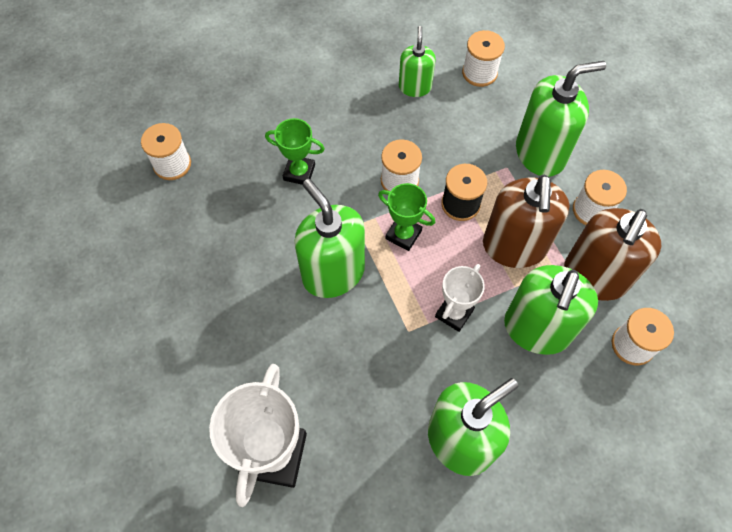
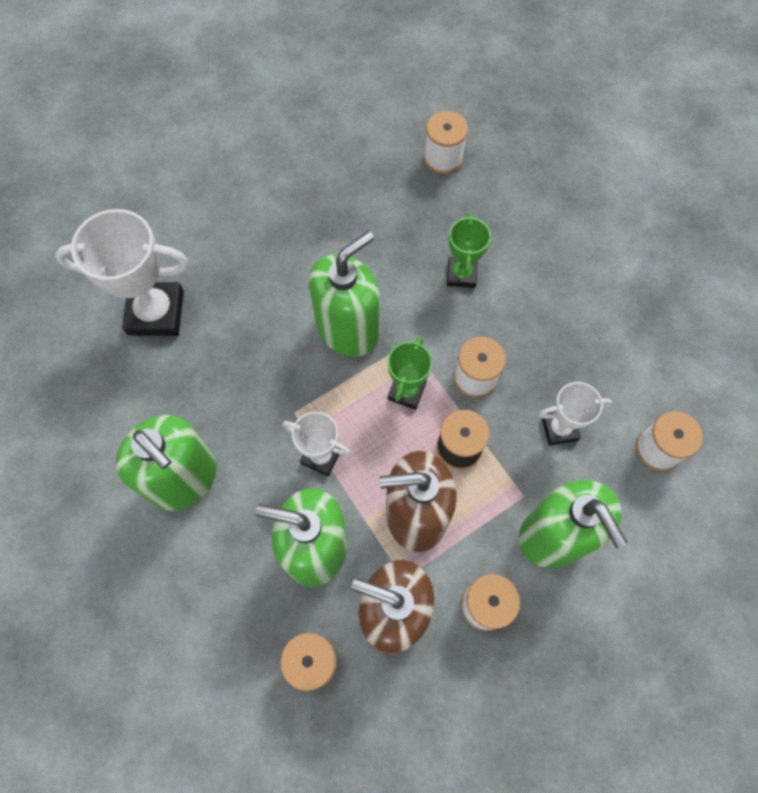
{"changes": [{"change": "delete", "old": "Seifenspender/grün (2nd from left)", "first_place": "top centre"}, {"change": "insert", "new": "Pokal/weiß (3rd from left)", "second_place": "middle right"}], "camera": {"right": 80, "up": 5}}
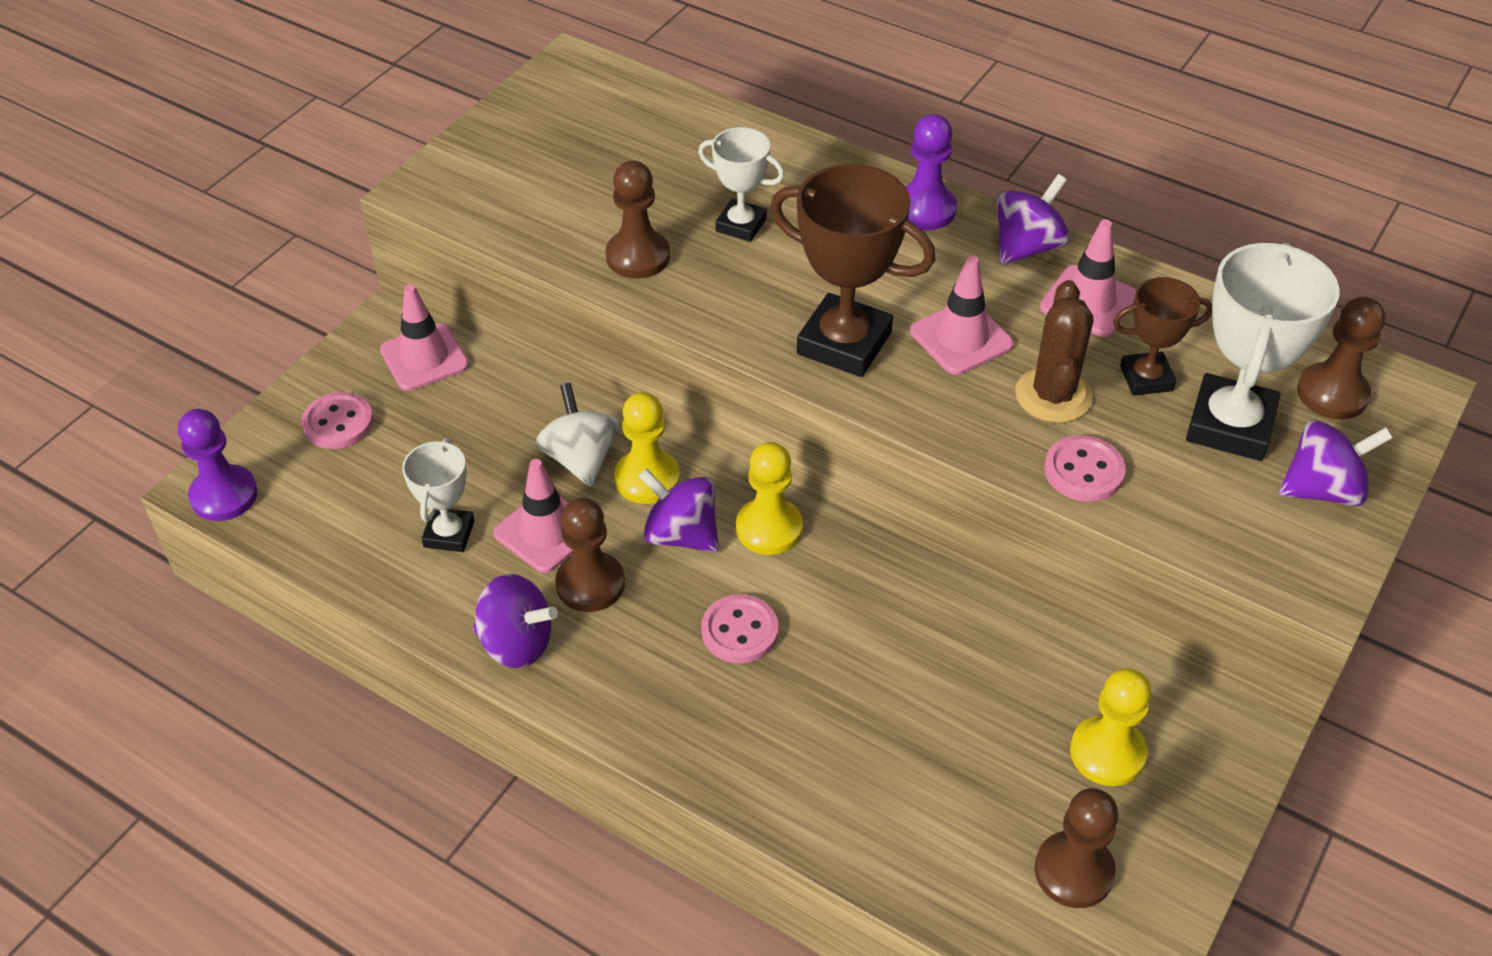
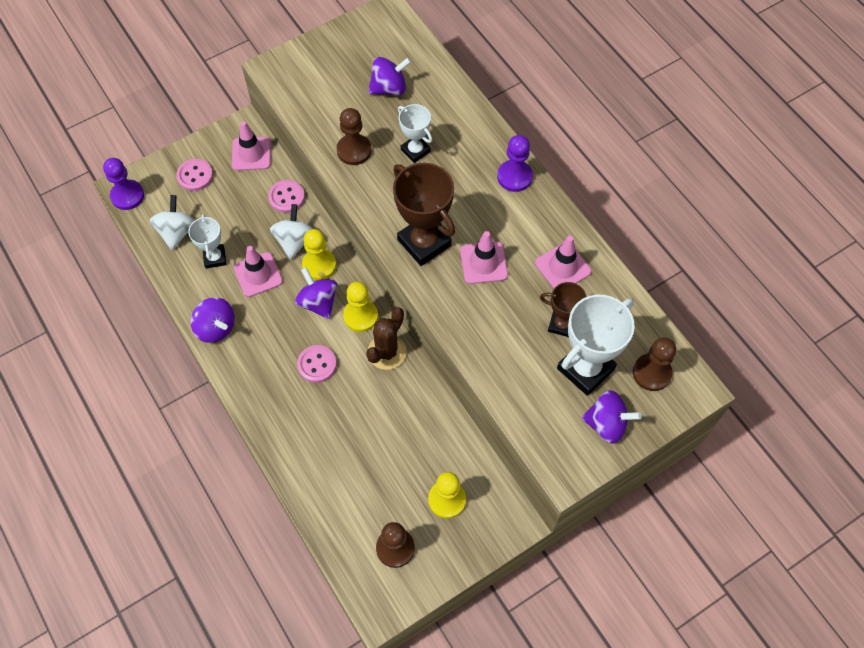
{"changes": [{"change": "delete", "old": "Bauer/braun (1st from left)", "first_place": "centre"}, {"change": "insert", "new": "Kreisel/weiß (1st from left)", "second_place": "middle left"}, {"change": "move", "old": "Kreisel/lila (3rd from left)", "first_place": "top right", "second_place": "top centre"}, {"change": "move", "old": "Kaktus/braun", "first_place": "middle right", "second_place": "centre"}, {"change": "move", "old": "Knopf/rosa (3rd from left in the first image)", "new": "Knopf/rosa (2nd from left)", "first_place": "middle right", "second_place": "top left"}, {"change": "rotate", "old": "Pokal/weiß (1st from left)", "first_place": "middle left", "second_place": "middle left", "degrees": -45}], "camera": {"right": 25, "up": 15}}
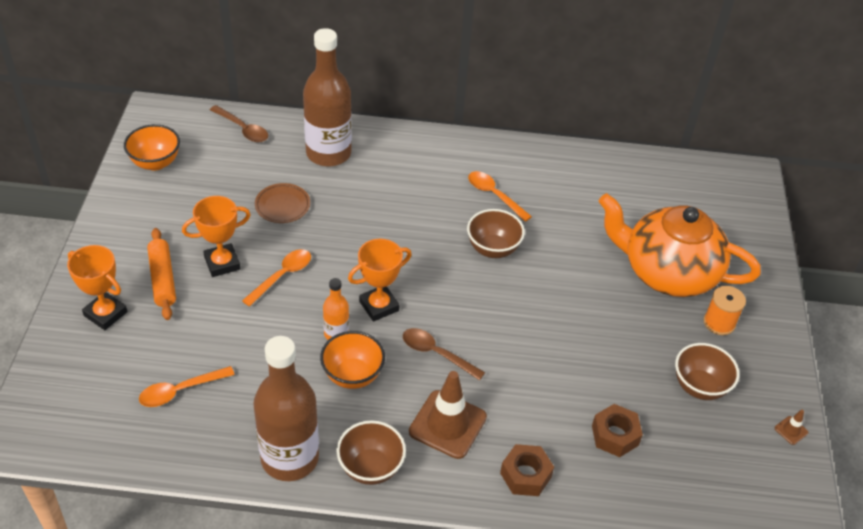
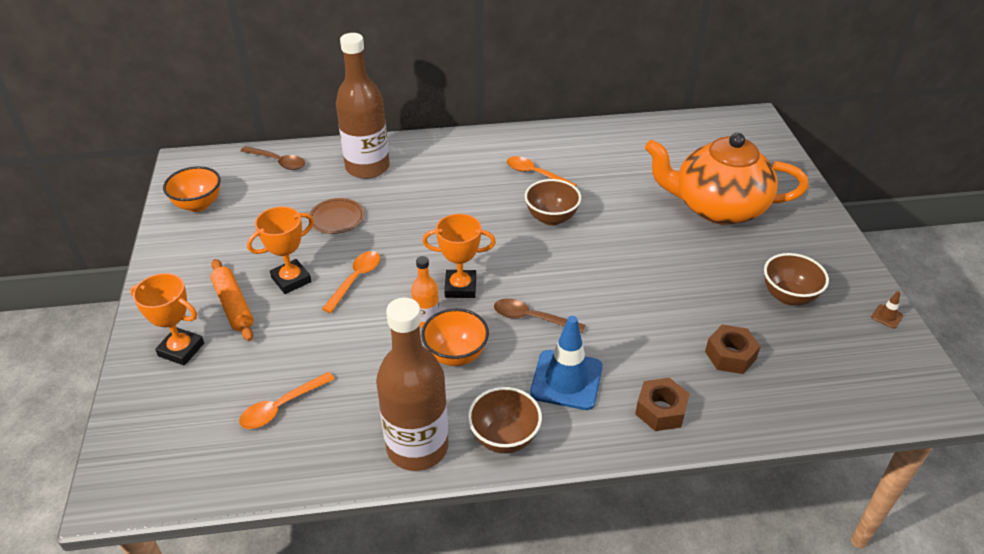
{"changes": [{"change": "delete", "old": "Garnrolle/orange", "first_place": "middle right"}, {"change": "recolor", "old": "Leitkegel/braun (1st from left)", "new": "Leitkegel/blau", "first_place": "bottom centre", "second_place": "centre"}, {"change": "rotate", "old": "Pokal/orange (3rd from left)", "first_place": "centre", "second_place": "centre", "degrees": 45}], "camera": {"right": -10, "up": -5}}
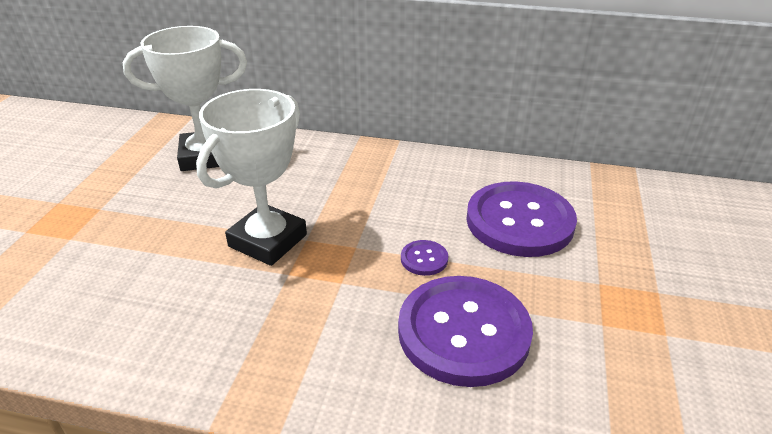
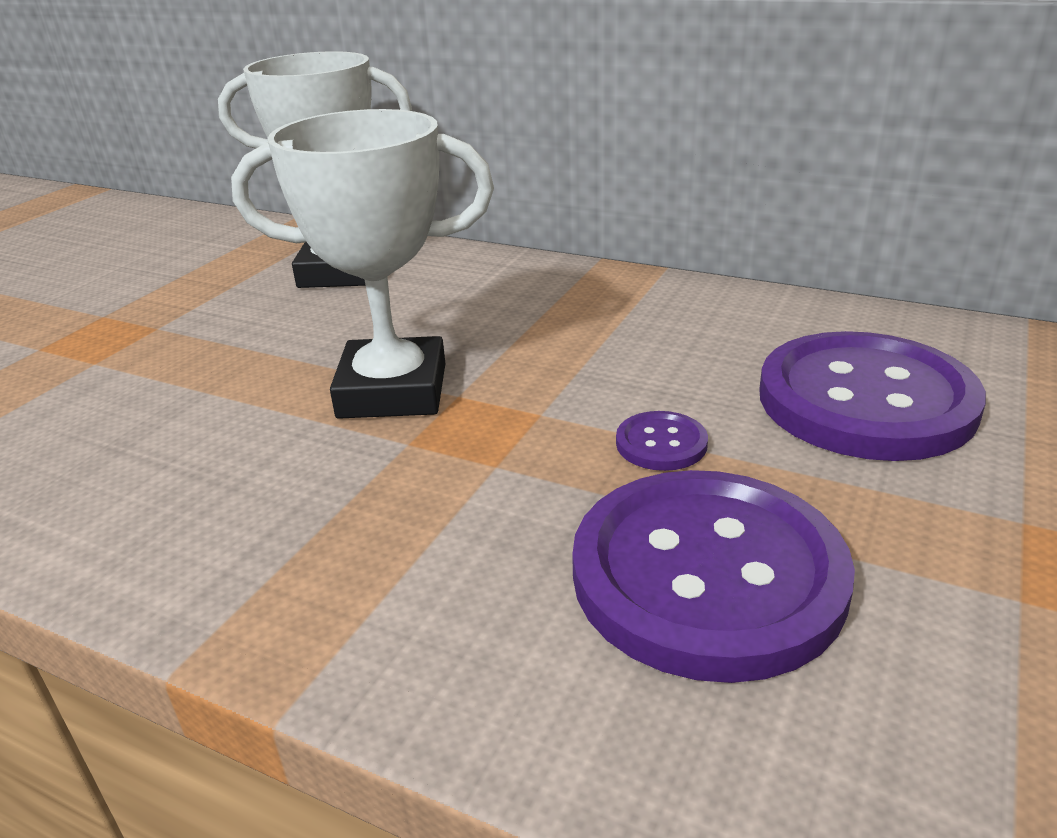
{"changes": [{"change": "rotate", "old": "Pokal/weiß (2nd from left)", "first_place": "middle left", "second_place": "top centre", "degrees": 45}], "camera": {"right": 15, "up": -5}}
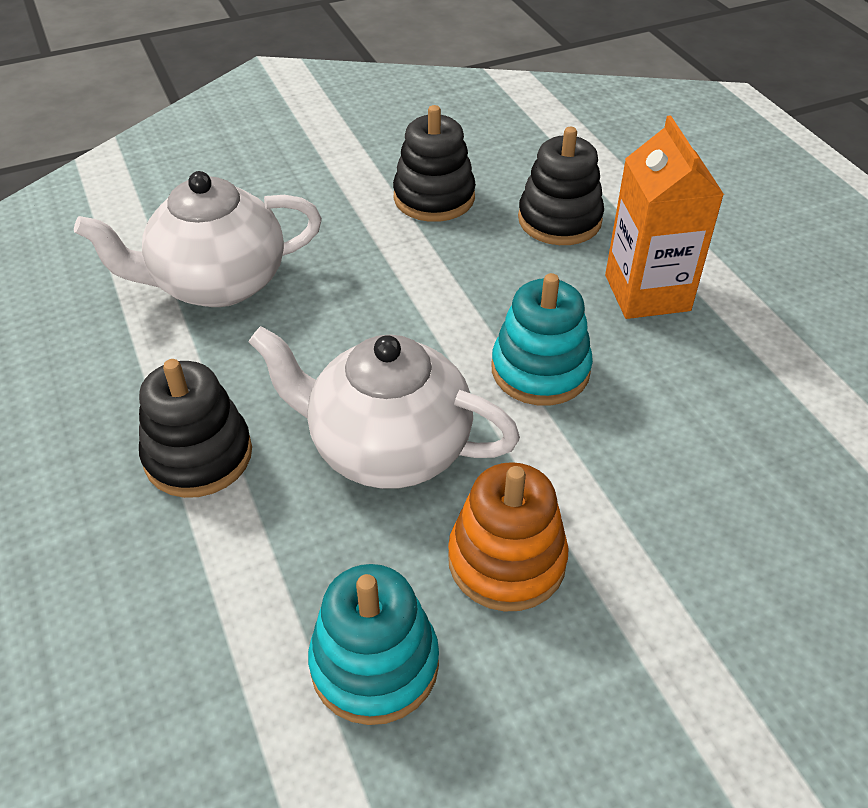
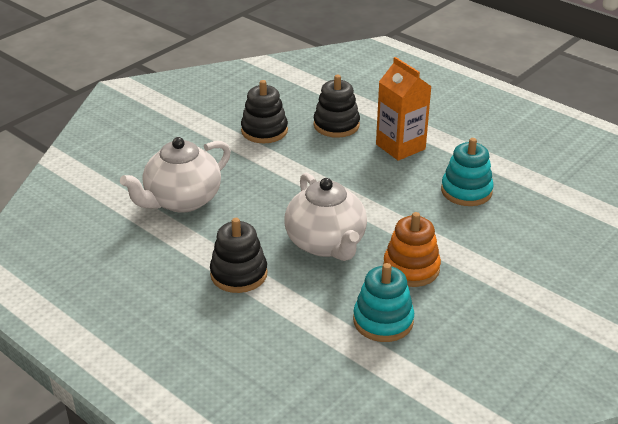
{"changes": [{"change": "move", "old": "Stapelspielzeug/türkis (2nd from left)", "first_place": "centre", "second_place": "middle right"}, {"change": "rotate", "old": "Teekanne/weiß (2nd from left)", "first_place": "centre", "second_place": "centre", "degrees": -105}], "camera": {"right": -25, "up": -10}}
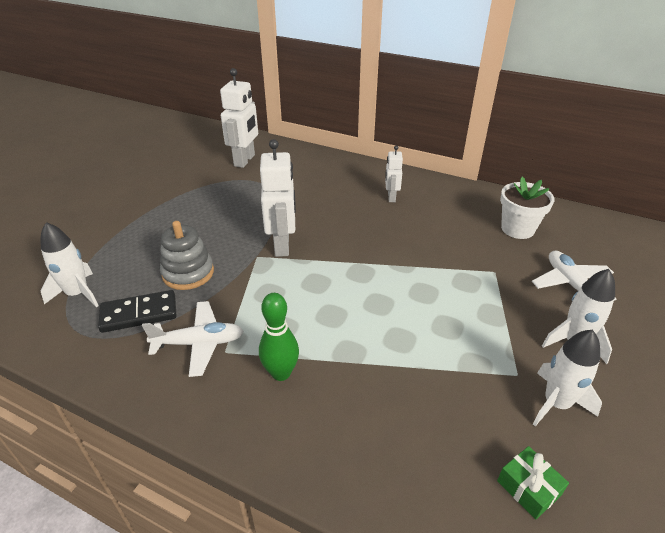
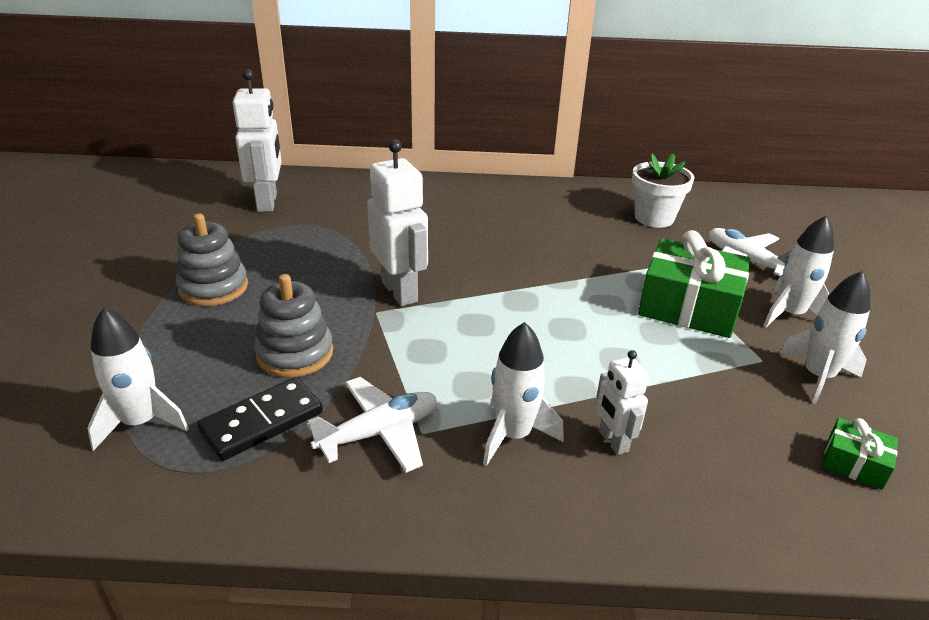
{"changes": [{"change": "insert", "new": "Stapelspielzeug/grau (1st from left)", "second_place": "middle left"}, {"change": "insert", "new": "Geschenk/grün (1st from left)", "second_place": "middle right"}, {"change": "move", "old": "Roboter/weiß (3rd from left)", "first_place": "top centre", "second_place": "middle right"}, {"change": "replace", "old": "Bowlingkegel/grün", "new": "Rakete/weiß (2nd from left)", "first_place": "centre", "second_place": "centre"}], "camera": {"right": -25, "up": -5}}
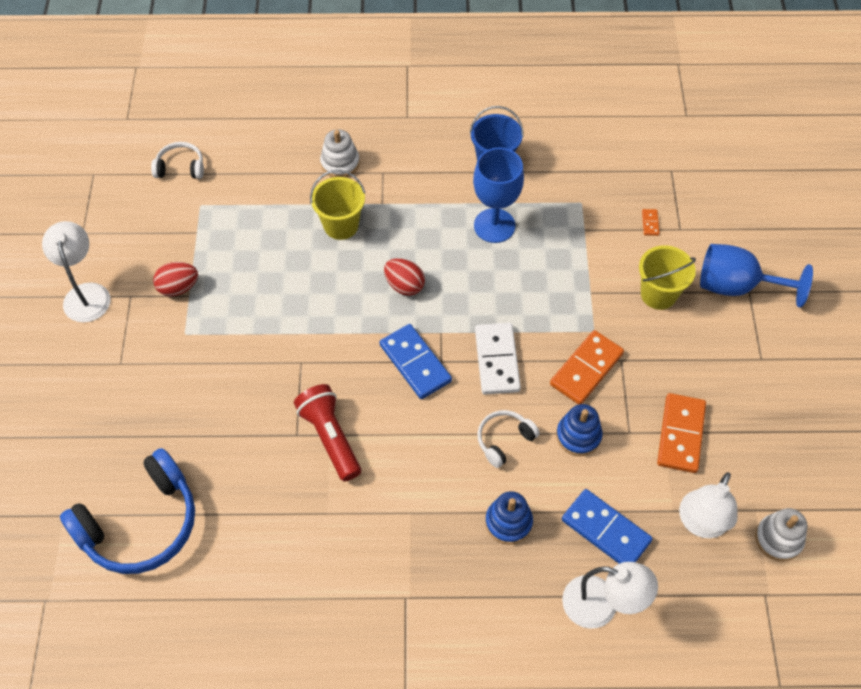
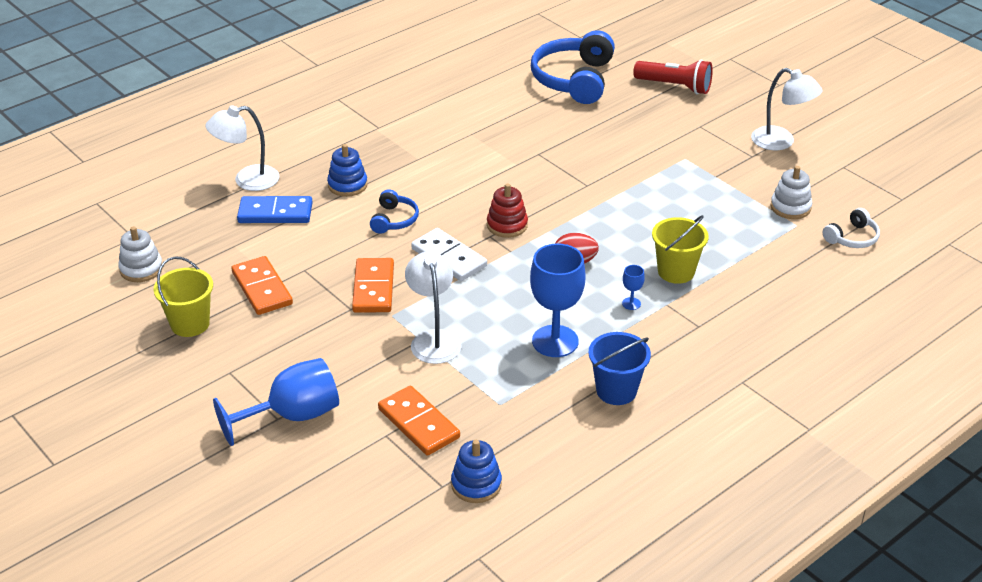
{"changes": [{"change": "delete", "old": "Ei/rot (1st from left)", "first_place": "middle left"}, {"change": "insert", "new": "Kelch/blau (3rd from left)", "second_place": "centre"}, {"change": "move", "old": "Taschenlampe/rot", "first_place": "centre", "second_place": "top right"}, {"change": "move", "old": "Stapelspielzeug/weiß (1st from left in the first image)", "new": "Stapelspielzeug/weiß (2nd from left)", "first_place": "top centre", "second_place": "top right"}, {"change": "move", "old": "Stapelspielzeug/blau (2nd from left)", "first_place": "middle right", "second_place": "bottom centre"}, {"change": "move", "old": "Eimer/gelb (2nd from left in the first image)", "new": "Eimer/gelb (1st from left)", "first_place": "middle right", "second_place": "middle left"}, {"change": "move", "old": "Lampe/weiß (3rd from left in the first image)", "new": "Lampe/weiß (2nd from left)", "first_place": "bottom right", "second_place": "centre"}, {"change": "replace", "old": "Dominostein/blau (1st from left)", "new": "Stapelspielzeug/rot", "first_place": "centre", "second_place": "centre"}, {"change": "recolor", "old": "Kopfhörer/weiß (2nd from left)", "new": "Kopfhörer/blau (1st from left)", "first_place": "centre", "second_place": "centre"}, {"change": "resize", "old": "Dominostein/orange (2nd from left in the first image)", "first_place": "top right", "second_place": "bottom centre", "factor": 2.33}], "camera": {"right": 140, "up": -20}}
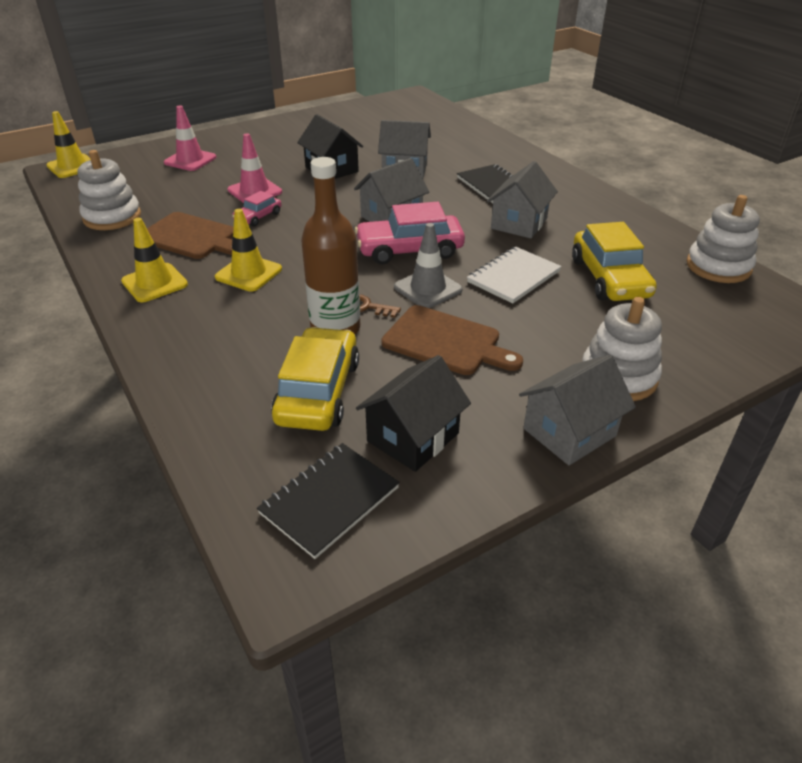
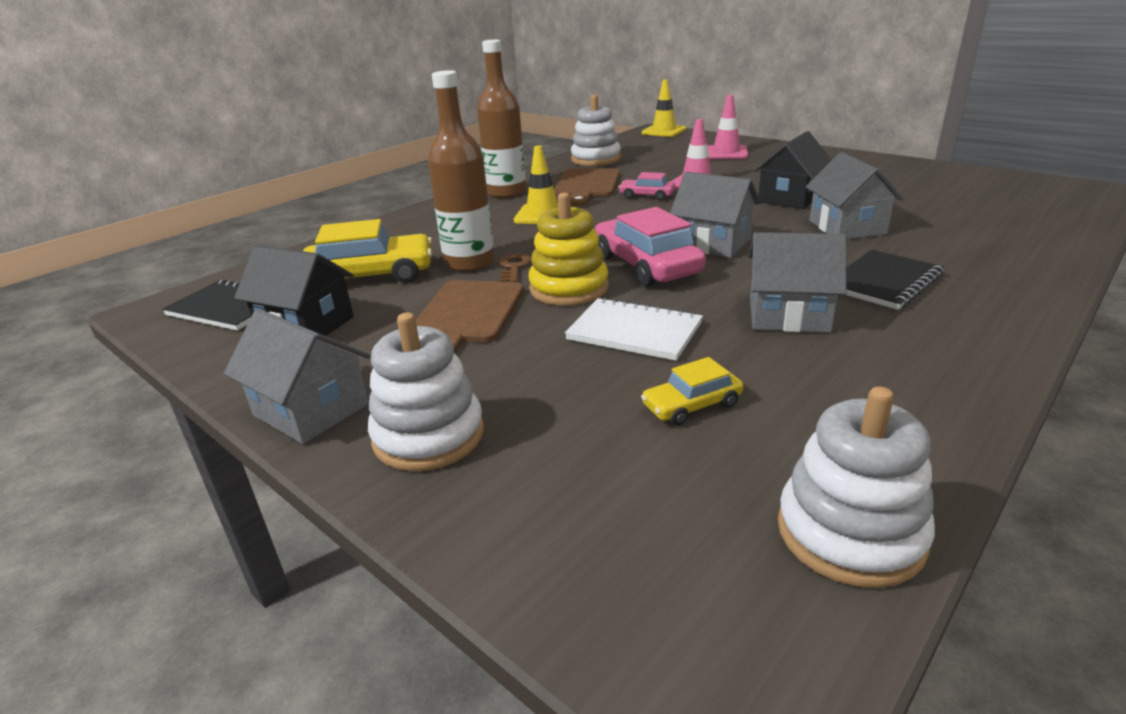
{"changes": [{"change": "replace", "old": "Leitkegel/gelb (2nd from left)", "new": "Flasche/braun (2nd from left)", "first_place": "middle left", "second_place": "top centre"}, {"change": "replace", "old": "Leitkegel/grau", "new": "Stapelspielzeug/gelb", "first_place": "centre", "second_place": "centre"}, {"change": "resize", "old": "Auto/gelb (2nd from left)", "first_place": "middle right", "second_place": "centre", "factor": 0.52}], "camera": {"right": 75, "up": -10}}
